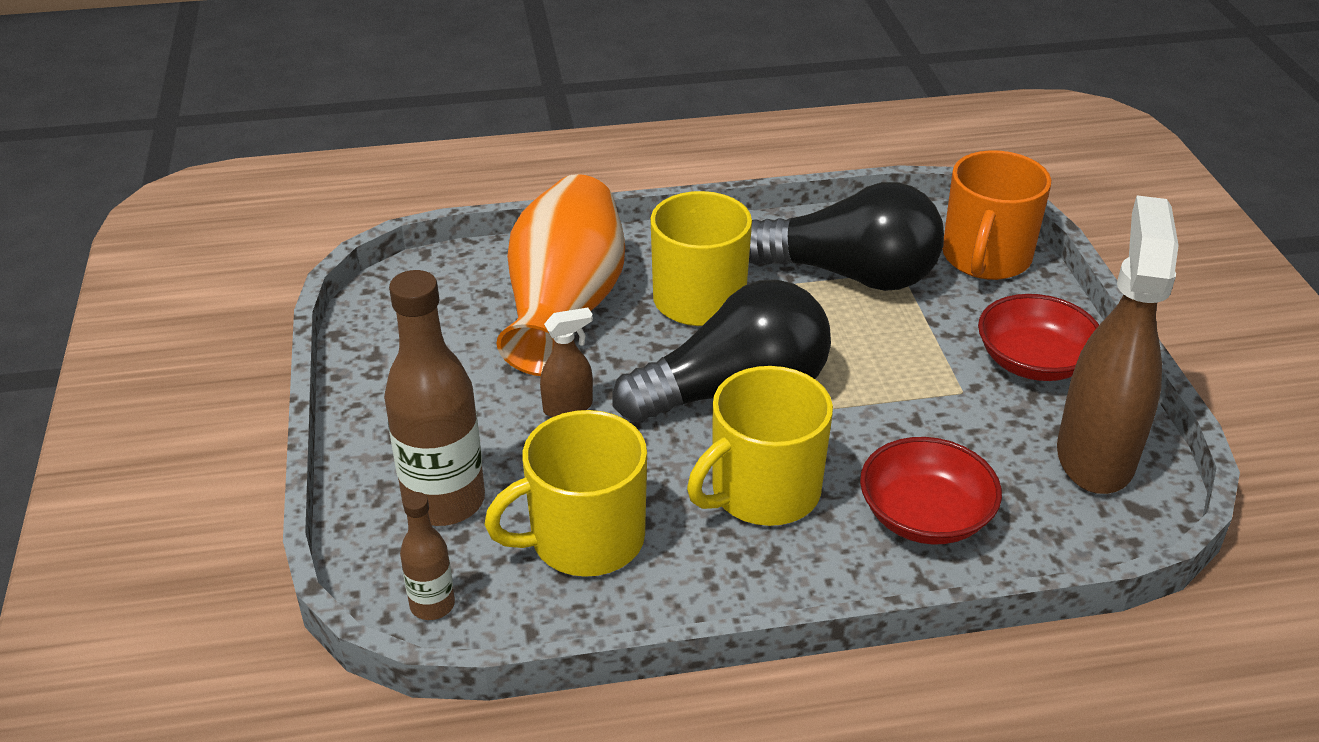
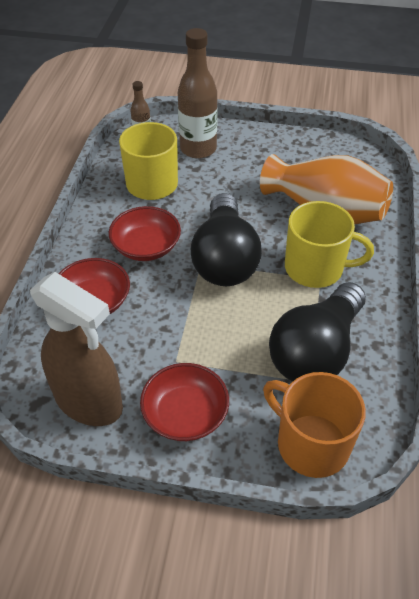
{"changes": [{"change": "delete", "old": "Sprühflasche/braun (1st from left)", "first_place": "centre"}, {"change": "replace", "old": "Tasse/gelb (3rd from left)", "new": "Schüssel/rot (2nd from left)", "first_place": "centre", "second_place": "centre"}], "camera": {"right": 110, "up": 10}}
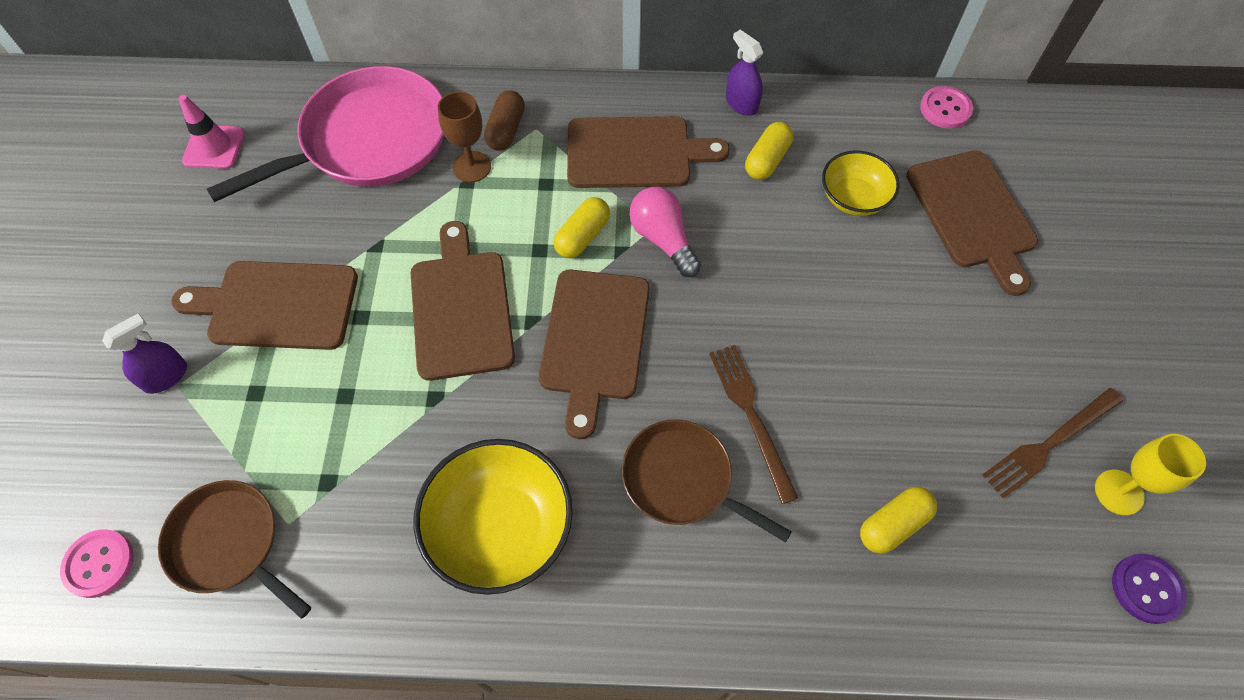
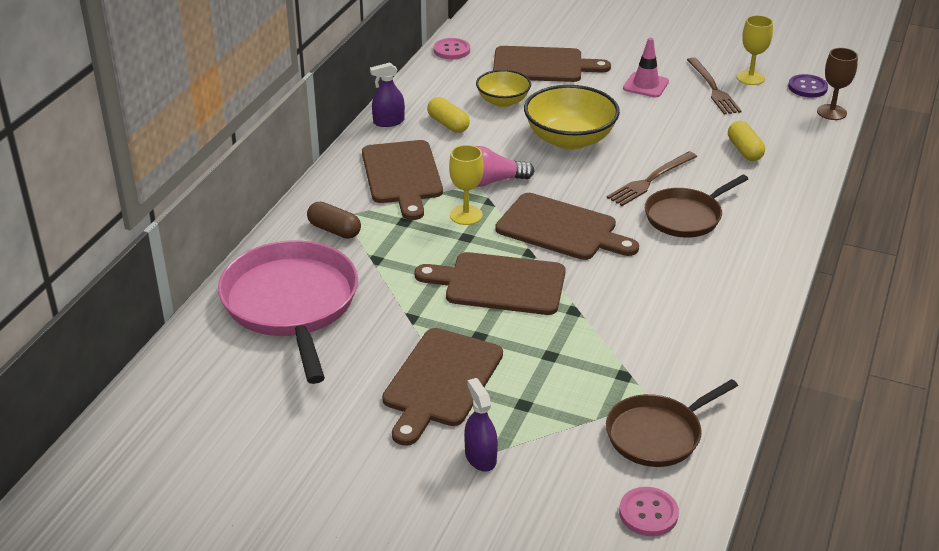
{"changes": [{"change": "move", "old": "Leitkegel/rosa", "first_place": "top left", "second_place": "top right"}, {"change": "move", "old": "Schüssel/gelb (1st from left in the first image)", "new": "Schüssel/gelb (2nd from left)", "first_place": "bottom centre", "second_place": "top centre"}, {"change": "move", "old": "Kelch/braun", "first_place": "top centre", "second_place": "top right"}, {"change": "replace", "old": "Kapsel/gelb (1st from left)", "new": "Kelch/gelb (1st from left)", "first_place": "top centre", "second_place": "centre"}, {"change": "rotate", "old": "Schneidebrett/braun (4th from left in the first image)", "first_place": "top centre", "second_place": "top centre", "degrees": 150}, {"change": "rotate", "old": "Gabel/braun (1st from left)", "first_place": "centre", "second_place": "top right", "degrees": -45}], "camera": {"right": -70, "up": -25}}
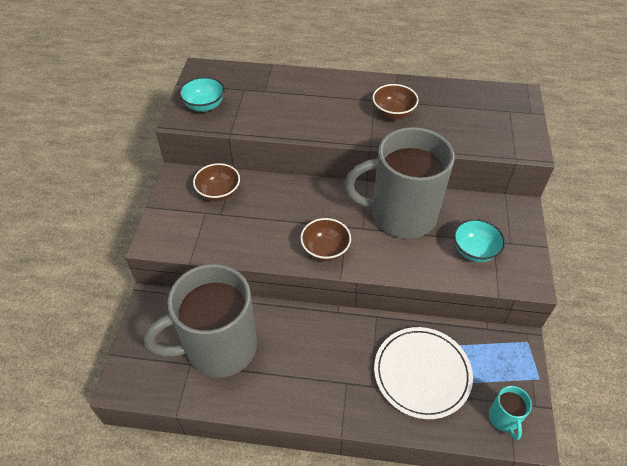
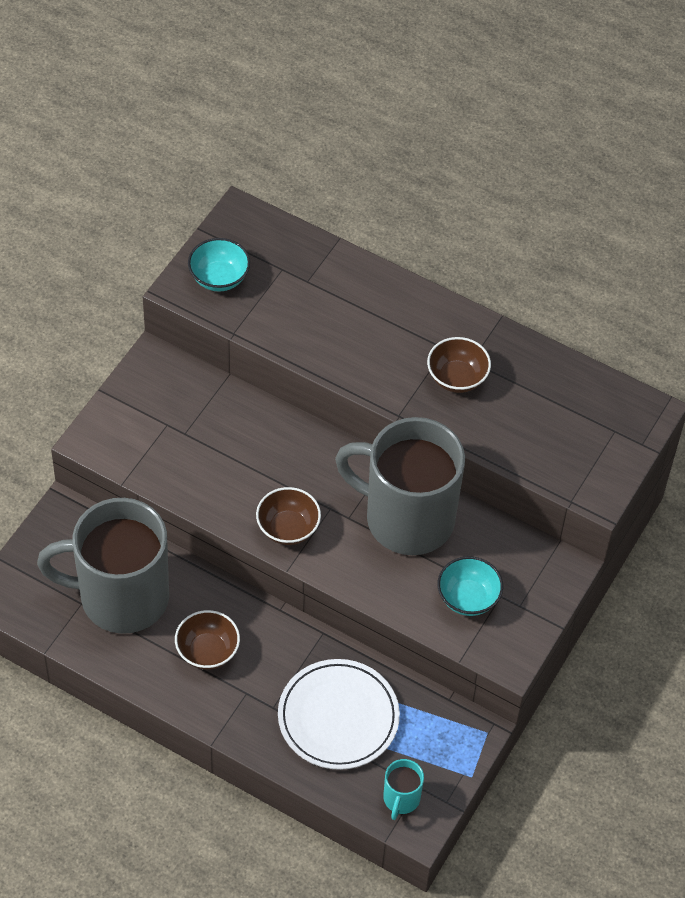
{"changes": [{"change": "move", "old": "Schüssel/braun (1st from left)", "first_place": "centre", "second_place": "bottom left"}], "camera": {"right": 20, "up": 5}}
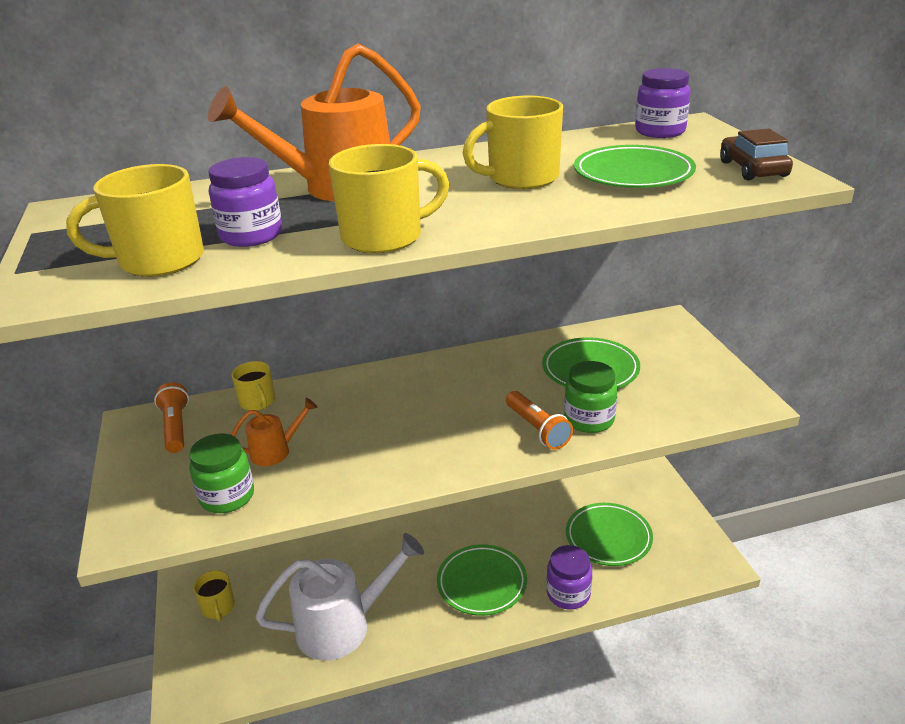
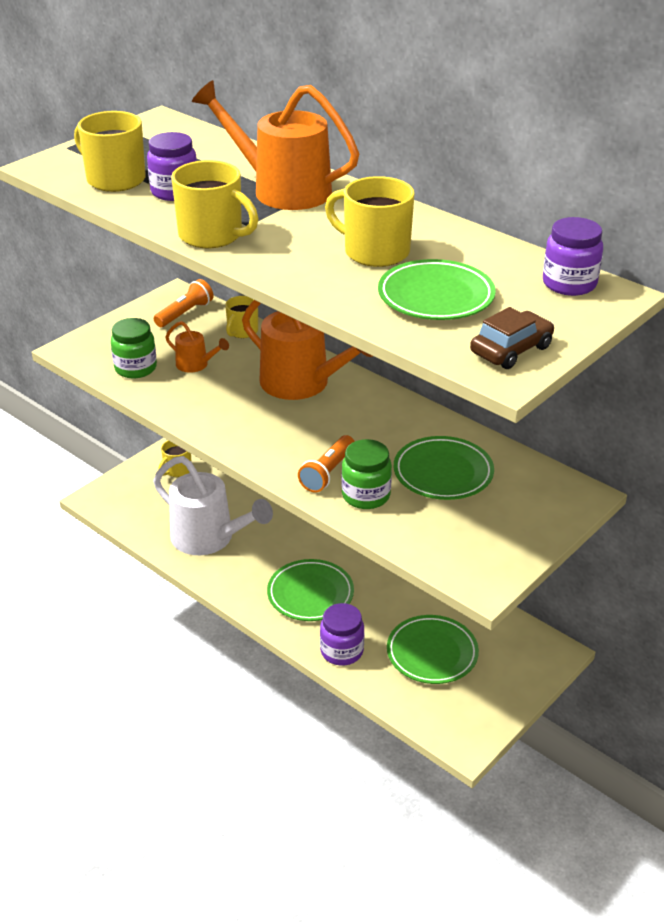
{"changes": [{"change": "insert", "new": "Gießkanne/orange (3rd from left)", "second_place": "centre"}], "camera": {"right": 55, "up": 5}}
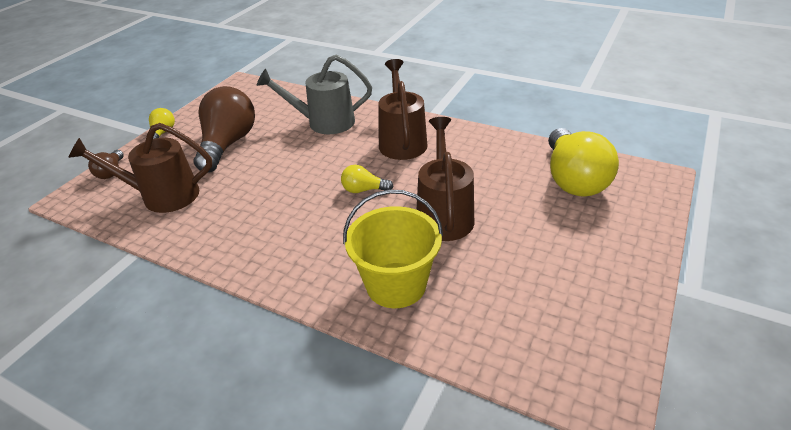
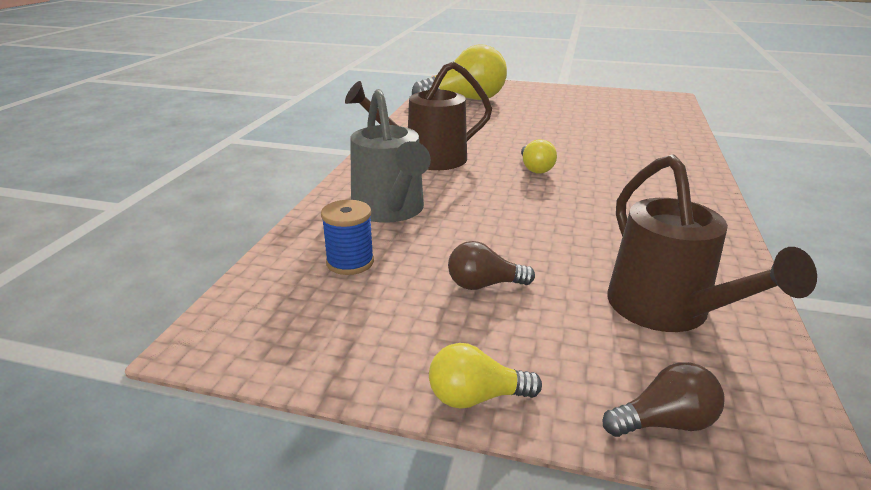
{"changes": [{"change": "delete", "old": "Eimer/gelb", "first_place": "centre"}, {"change": "delete", "old": "Gießkanne/braun (3rd from left)", "first_place": "centre"}, {"change": "insert", "new": "Garnrolle/blau", "second_place": "centre"}, {"change": "resize", "old": "Glühbirne/braun (2nd from left in the first image)", "first_place": "top left", "second_place": "centre", "factor": 0.46}], "camera": {"right": -105, "up": -10}}
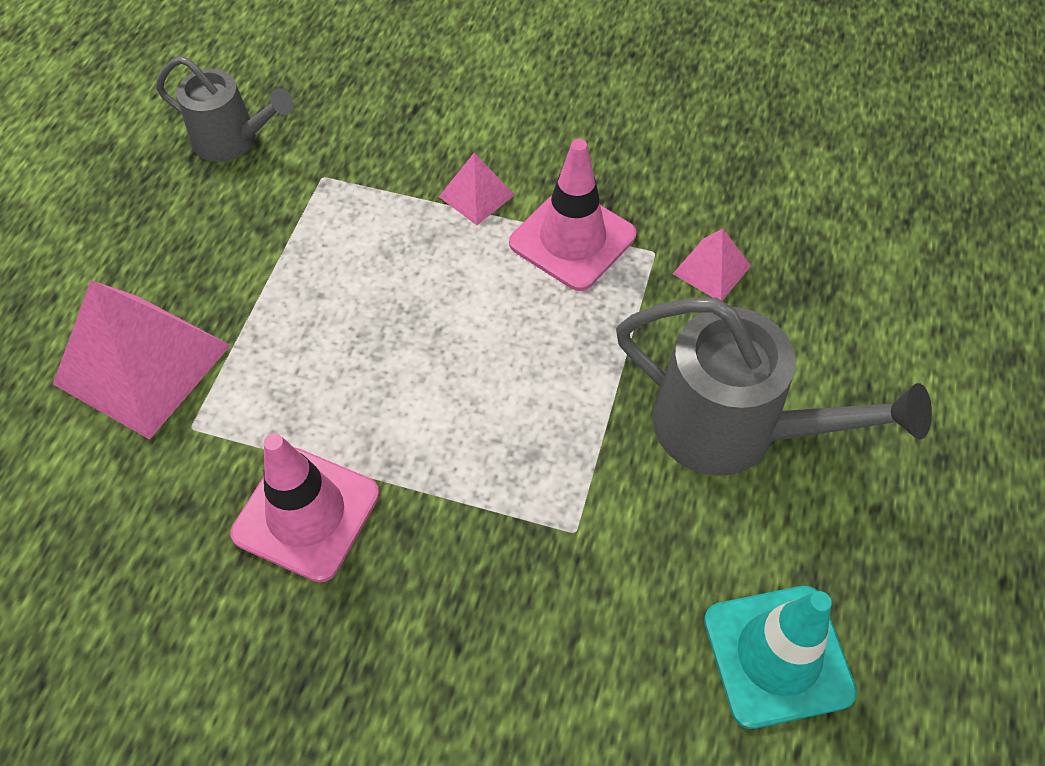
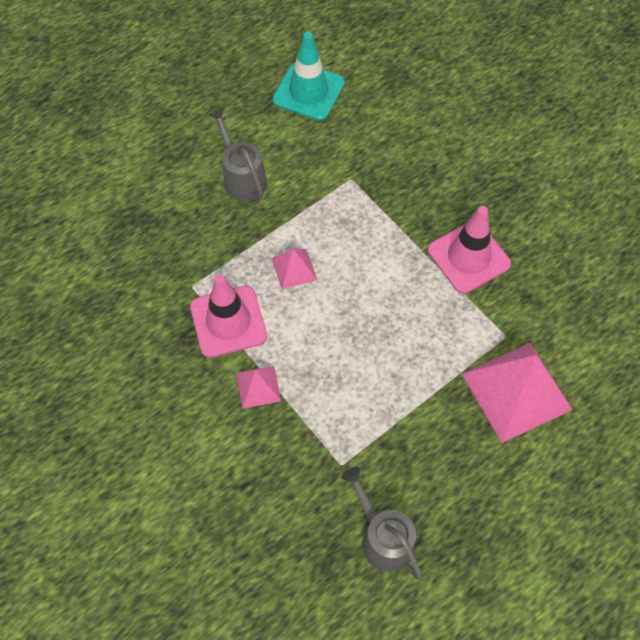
{"changes": [{"change": "move", "old": "Pyramide/rosa (3rd from left in the first image)", "new": "Pyramide/rosa (2nd from left)", "first_place": "middle right", "second_place": "centre"}, {"change": "resize", "old": "Gießkanne/grau (2nd from left in the first image)", "first_place": "middle right", "second_place": "top centre", "factor": 0.63}], "camera": {"right": -145, "up": 5}}
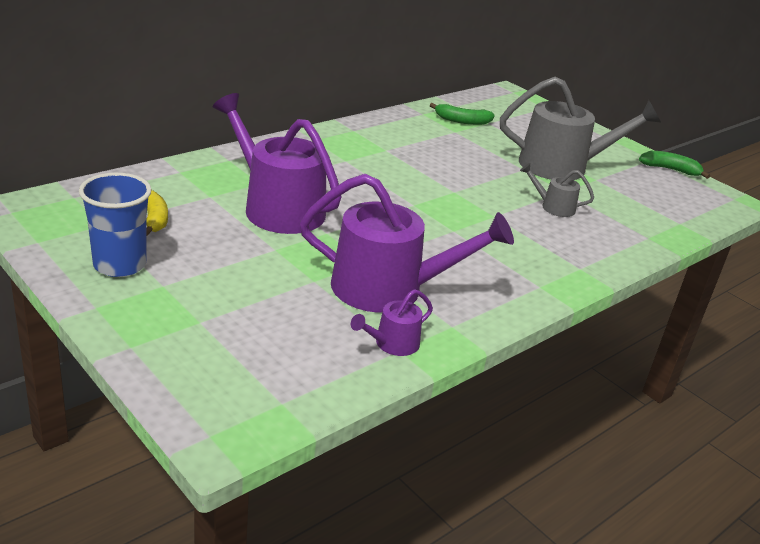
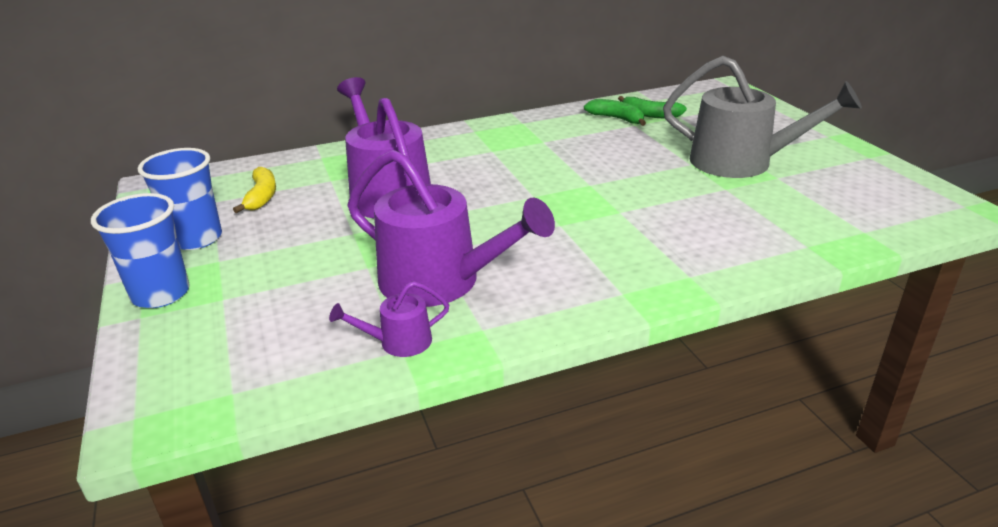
{"changes": [{"change": "delete", "old": "Gießkanne/grau (1st from left)", "first_place": "middle right"}, {"change": "insert", "new": "Becher/blau (1st from left)", "second_place": "middle left"}, {"change": "move", "old": "Banane/grün (2nd from left in the first image)", "new": "Banane/grün (1st from left)", "first_place": "top right", "second_place": "top centre"}], "camera": {"right": 25, "up": 0}}
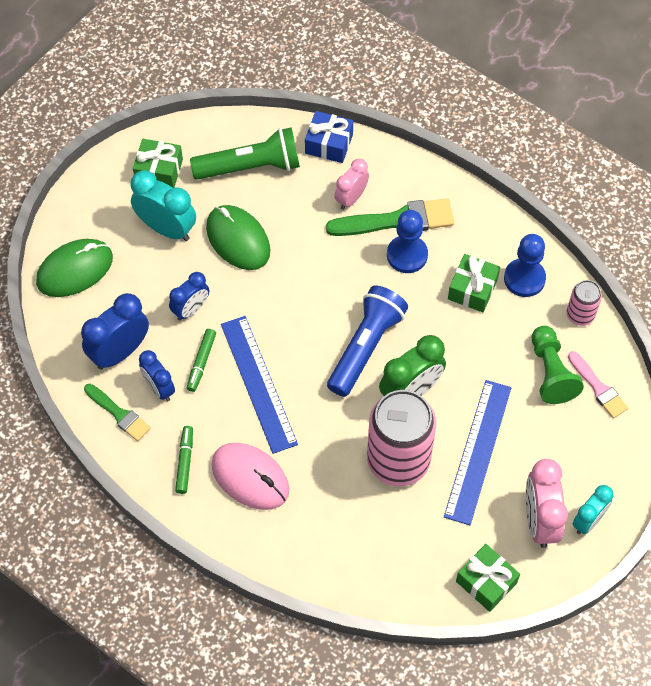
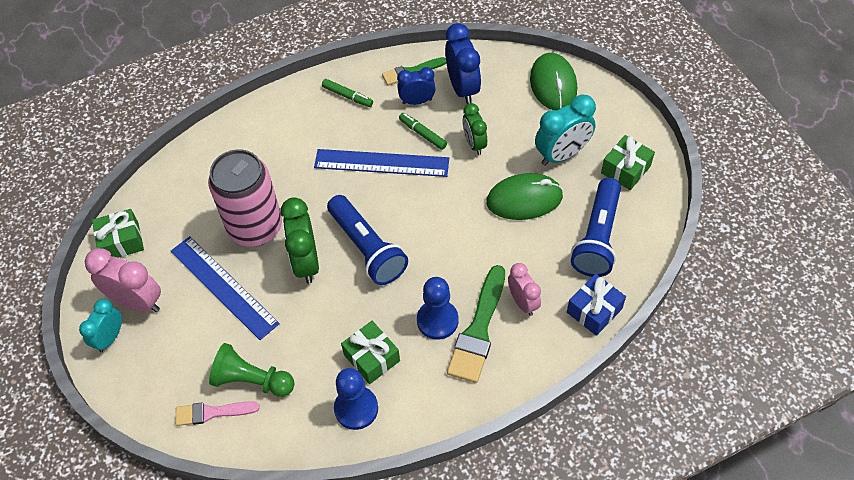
{"changes": [{"change": "delete", "old": "Computermaus/rosa", "first_place": "bottom centre"}, {"change": "delete", "old": "Dose/rosa (2nd from left)", "first_place": "middle right"}, {"change": "recolor", "old": "Wecker/blau (3rd from left)", "new": "Wecker/grün (2nd from left)", "first_place": "middle left", "second_place": "top centre"}, {"change": "recolor", "old": "Taschenlampe/grün", "new": "Taschenlampe/blau (2nd from left)", "first_place": "top centre", "second_place": "middle right"}, {"change": "rotate", "old": "Wecker/türkis (2nd from left in the first image)", "first_place": "bottom right", "second_place": "bottom left", "degrees": 45}], "camera": {"right": 120, "up": -5}}
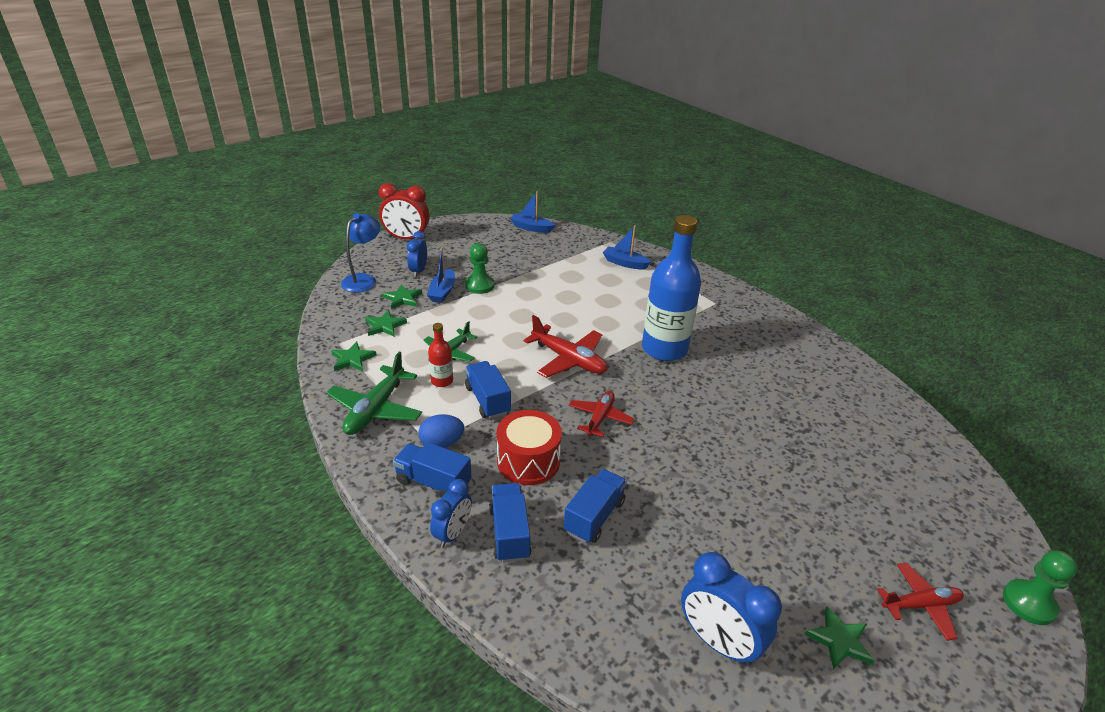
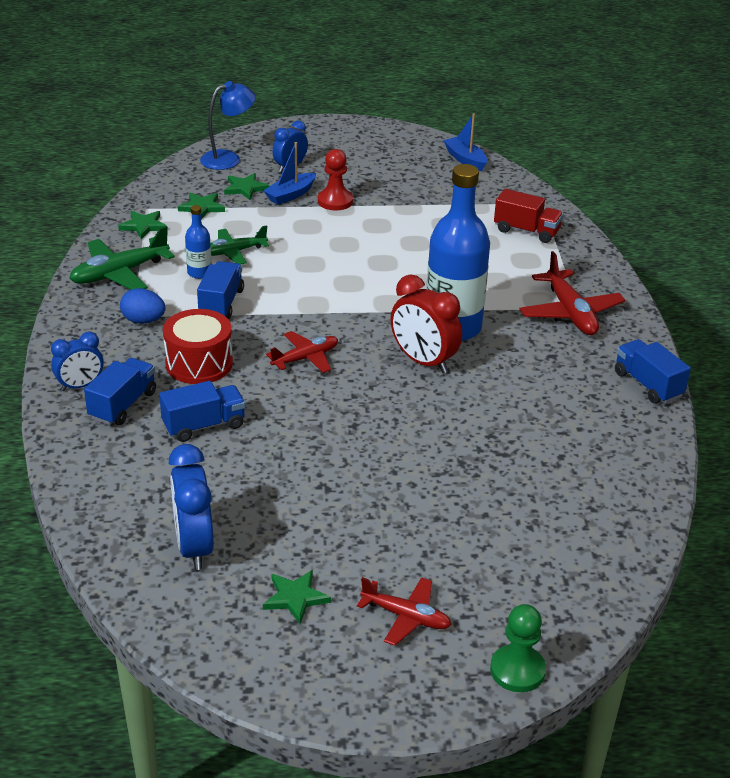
{"changes": [{"change": "move", "old": "Wecker/rot", "first_place": "top centre", "second_place": "centre"}, {"change": "move", "old": "Lastwagen/blau (1st from left in the first image)", "new": "Lastwagen/blau (4th from left)", "first_place": "centre", "second_place": "middle right"}, {"change": "move", "old": "Flugzeug/rot (1st from left in the first image)", "new": "Flugzeug/rot (3rd from left)", "first_place": "centre", "second_place": "middle right"}, {"change": "replace", "old": "Boot/blau (3rd from left)", "new": "Lastwagen/rot", "first_place": "centre", "second_place": "top right"}, {"change": "recolor", "old": "Flasche/rot", "new": "Flasche/blau (1st from left)", "first_place": "centre", "second_place": "top left"}, {"change": "recolor", "old": "Bauer/grün (1st from left)", "new": "Bauer/rot", "first_place": "centre", "second_place": "top centre"}], "camera": {"right": 35, "up": 0}}
